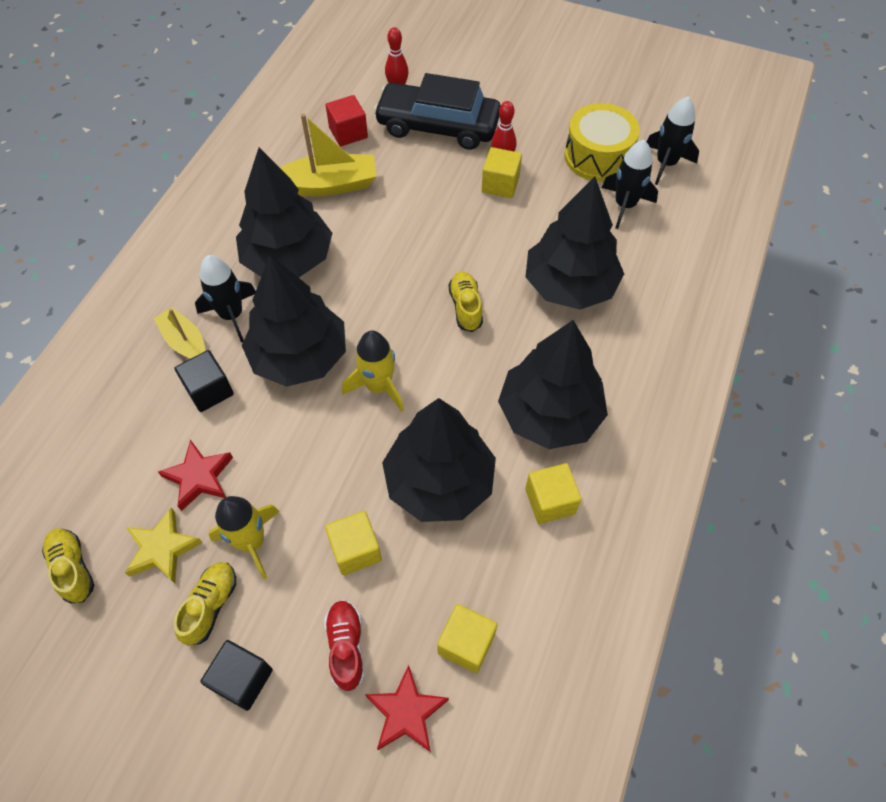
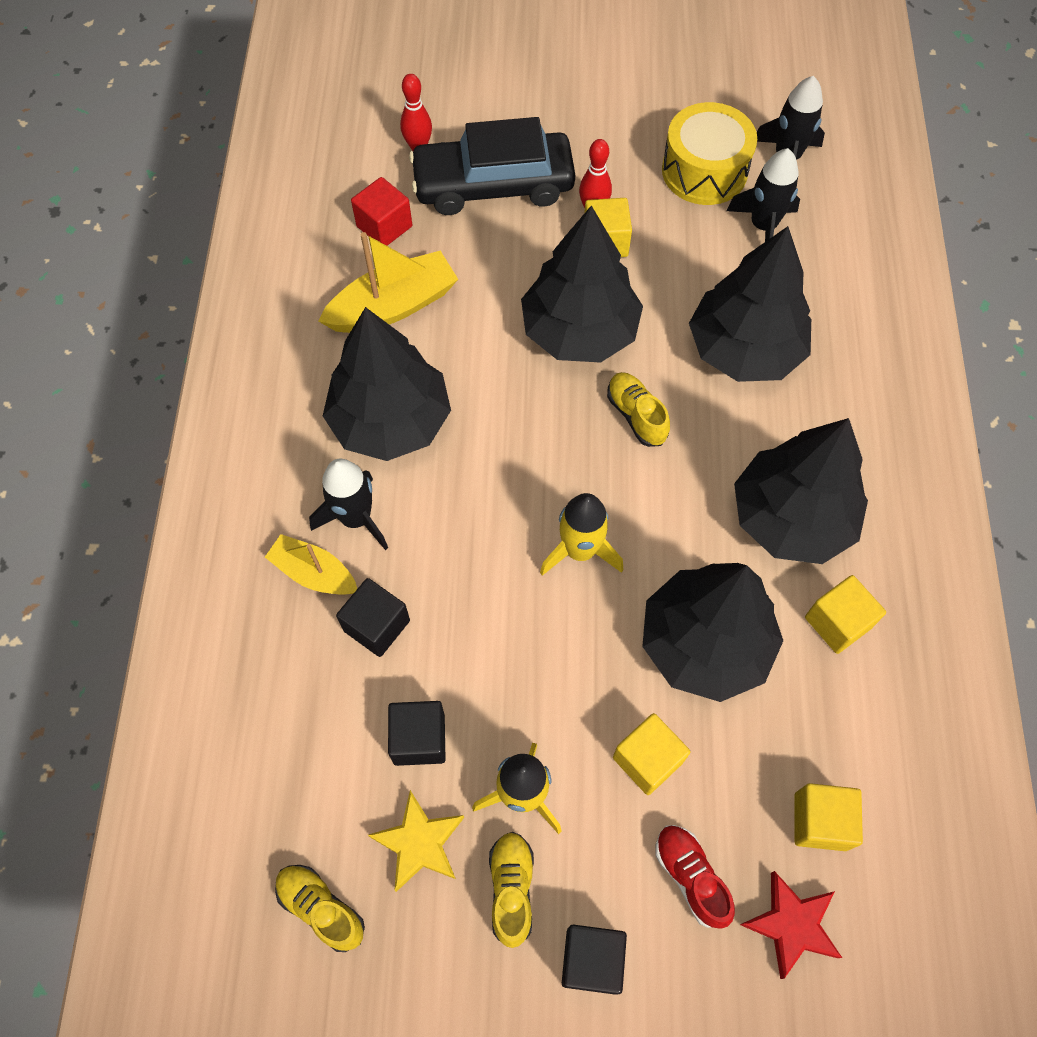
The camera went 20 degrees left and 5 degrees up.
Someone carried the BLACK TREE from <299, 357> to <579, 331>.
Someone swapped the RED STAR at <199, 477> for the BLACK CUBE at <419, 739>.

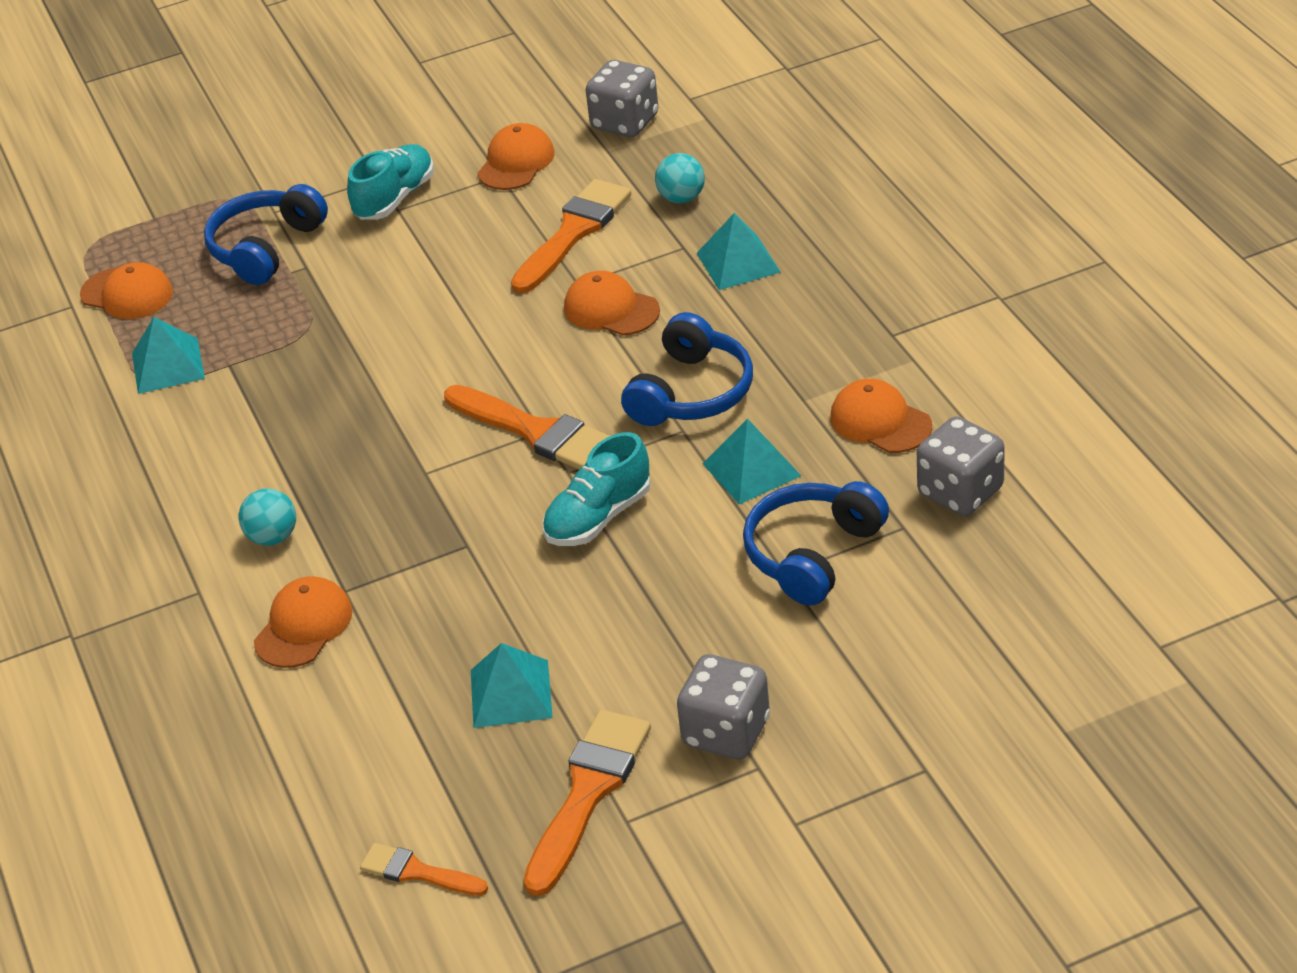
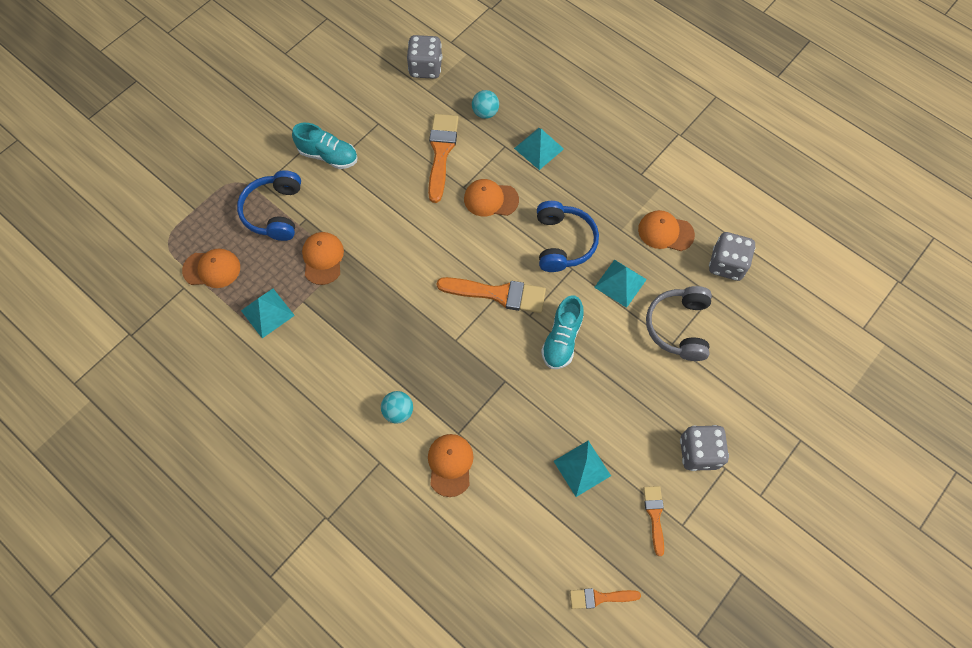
The camera went 30 degrees left and 25 degrees up.
Someone carried the ORANGE CAP from <516, 162> to <323, 258>.
Someone repainted the BLUE HEADPHONES at <813, 554>, which became the GREY HEADPHONES at <679, 327>.
Someone rotated the TURQUOISE SHOE at <395, 198> by 105 degrees clockwise.
Someone scaled the ORANGE BRUSH at <588, 793> by 0.56.

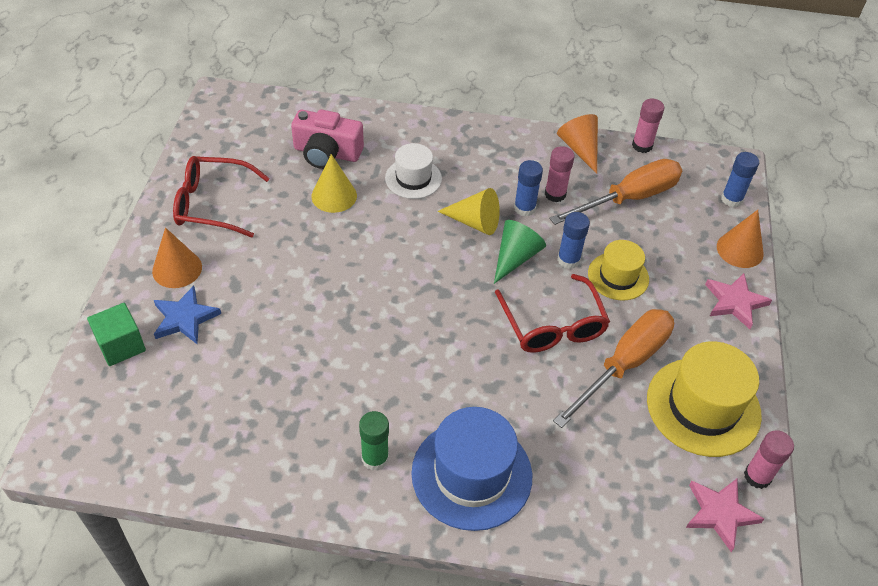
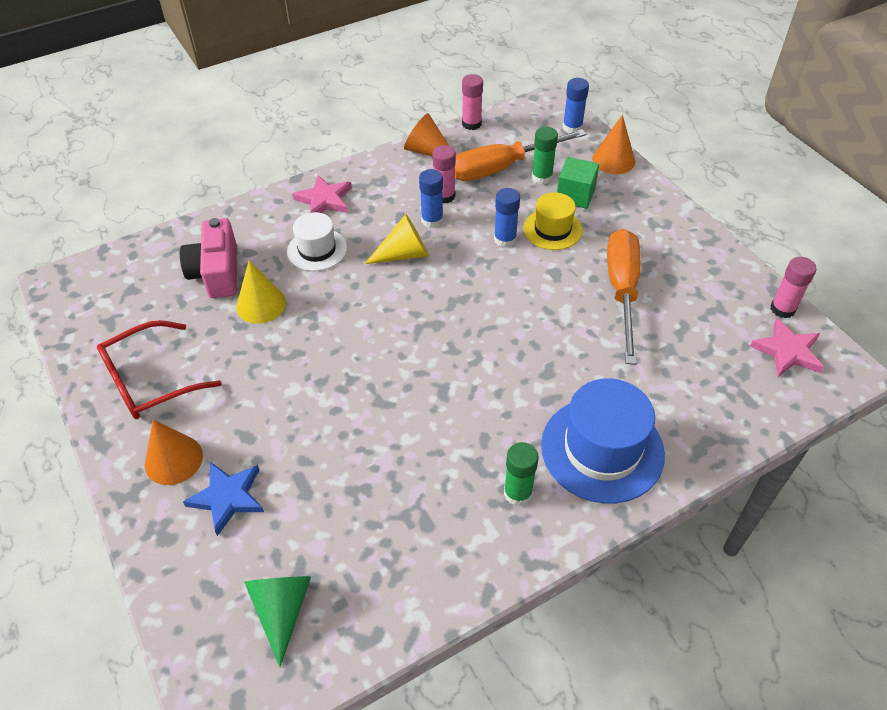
The camera went 35 degrees left and 0 degrees up.
Someone took away the RED GLASSES at <553, 325>.
Someone took away the YELLOW HAT at <703, 406>.
Someone put down the GREEN GLUE STICK at <541, 177>.
Someone carried the GREEN CUBE from <121, 345> to <575, 195>.
Someone carried the GREEN CONE from <515, 257> to <282, 610>.
Someone carried the PINK STAR from <735, 302> to <324, 200>.
Someone rotated the PINK CAMERA at <327, 153> by 105 degrees clockwise.
Someone rotated the ORANGE SCREWDRIVER at <629, 198> by 135 degrees counterclockwise.

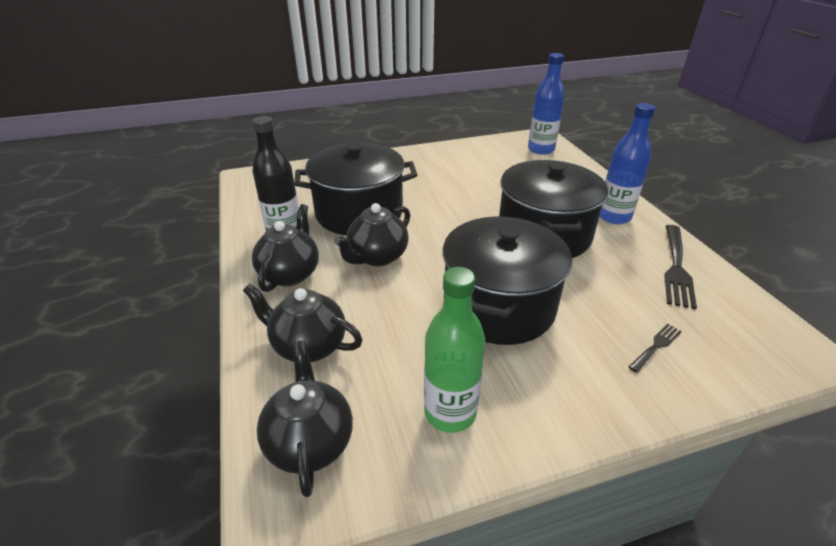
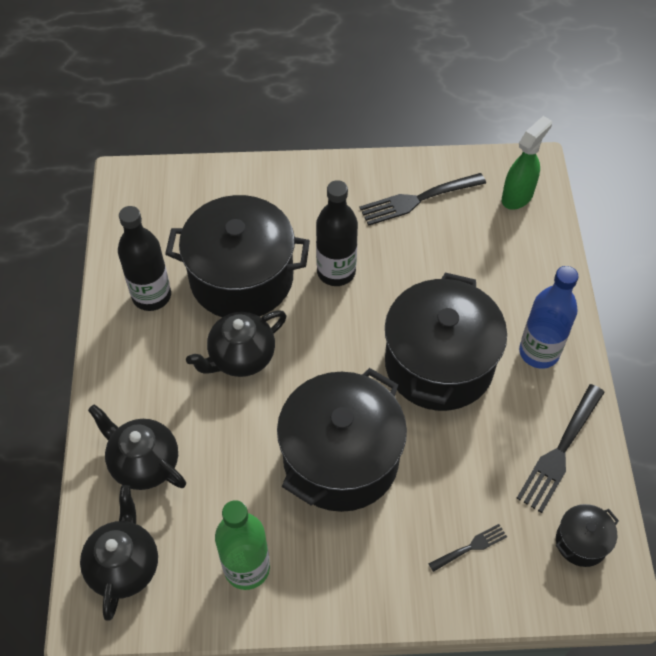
The camera went 15 degrees right and 20 degrees up.
Someone took away the BLACK TEAPOT at <290, 274>.
Someone put down the BLACK BOTTLE at <336, 272>.
Someone put down the BLACK FORK at <417, 199>.
Someone put down the BLACK POT at <581, 542>.
Someone swapped the BLUE BOTTLE at <541, 149> for the GREEN SPRAY BOTTLE at <517, 196>.

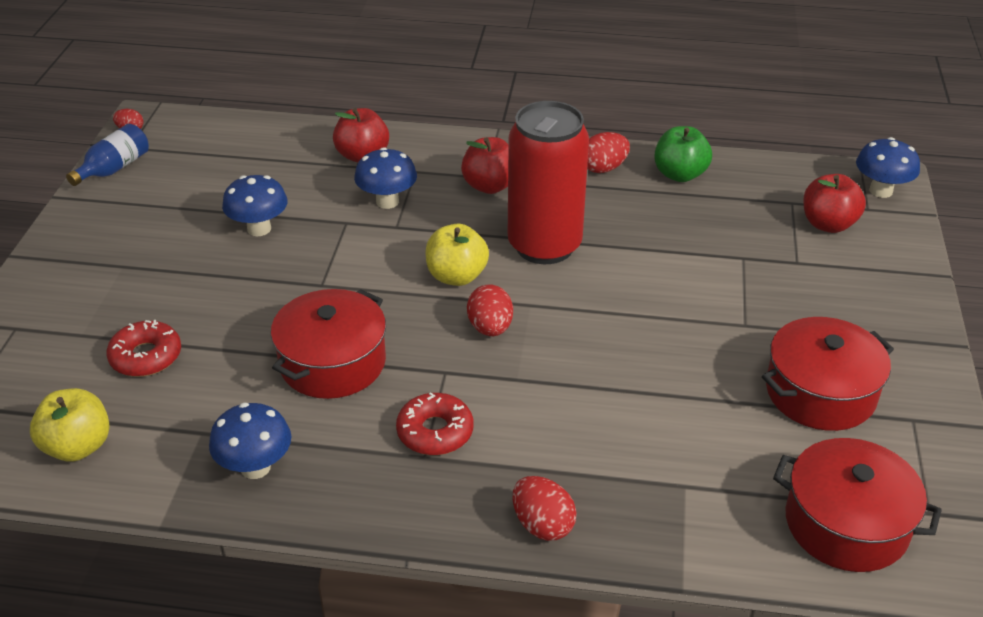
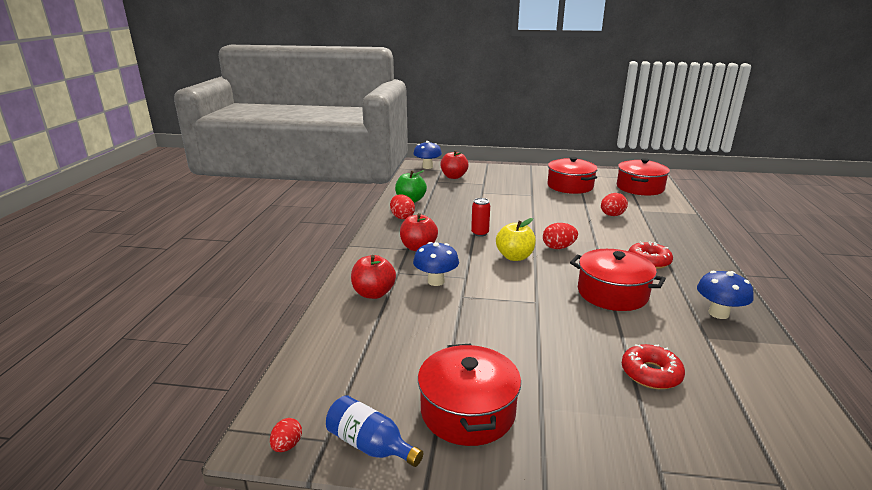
The camera went 90 degrees left and 15 degrees down.
Someone took away the YELLOW APPLE at <78, 446>.
Someone took away the BLUE MUSHROOM at <259, 229>.
Someone put down the RED POT at <468, 411>.
Someone carried the RED EGG from <542, 525> to <612, 215>.
Someone scaled the RED CAN at <544, 246> by 0.40.

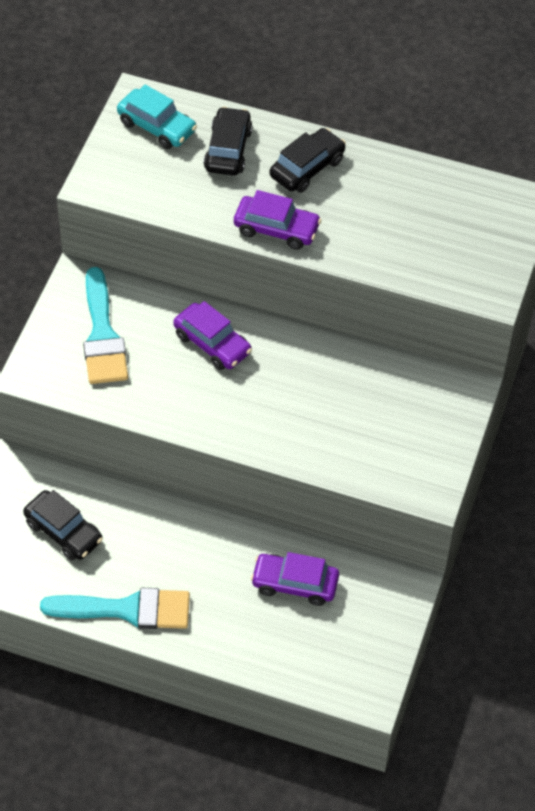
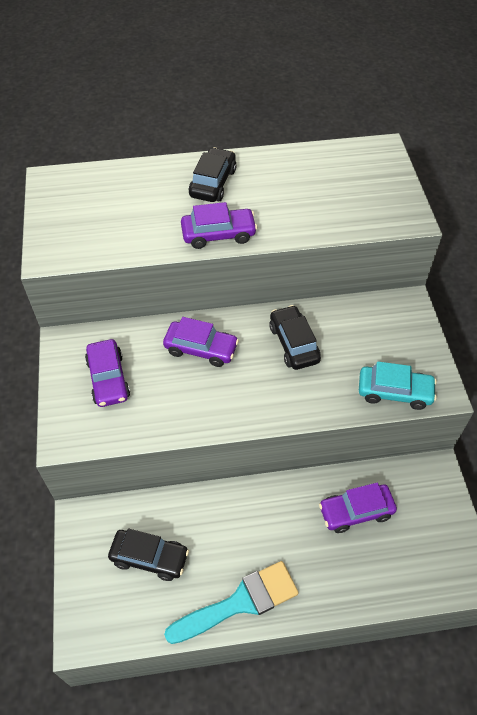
The camera went 25 degrees left and 0 degrees up.
Someone carried the TURQUOISE CAR from <157, 126> to <394, 392>.
Someone carried the BLACK CAR from <228, 150> to <293, 343>.
Someone swapped the TURQUOISE BRUSH at <102, 335> for the PURPLE CAR at <108, 379>.

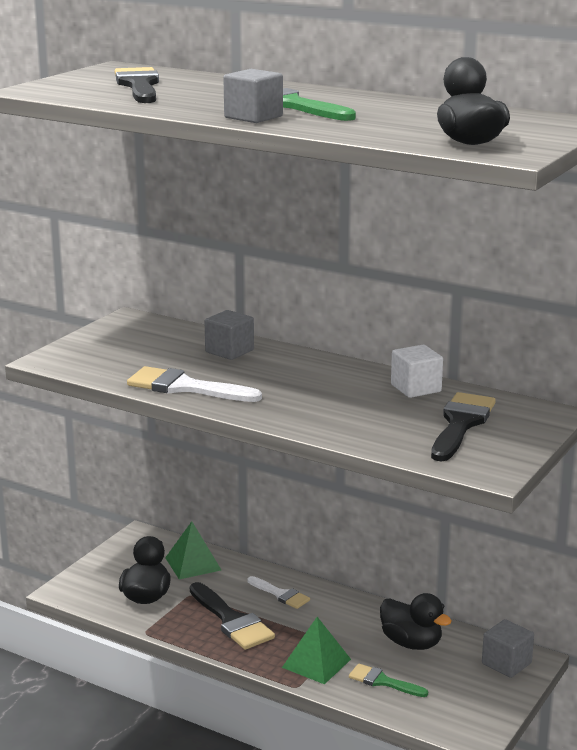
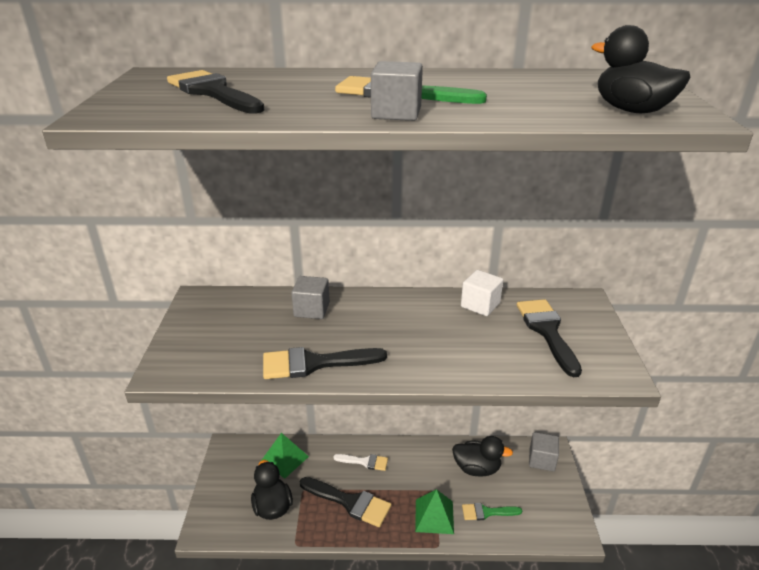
The camera went 30 degrees left and 10 degrees up.
Someone repainted the WHITE BRUSH at <185, 387>, which became the BLACK BRUSH at <314, 363>.

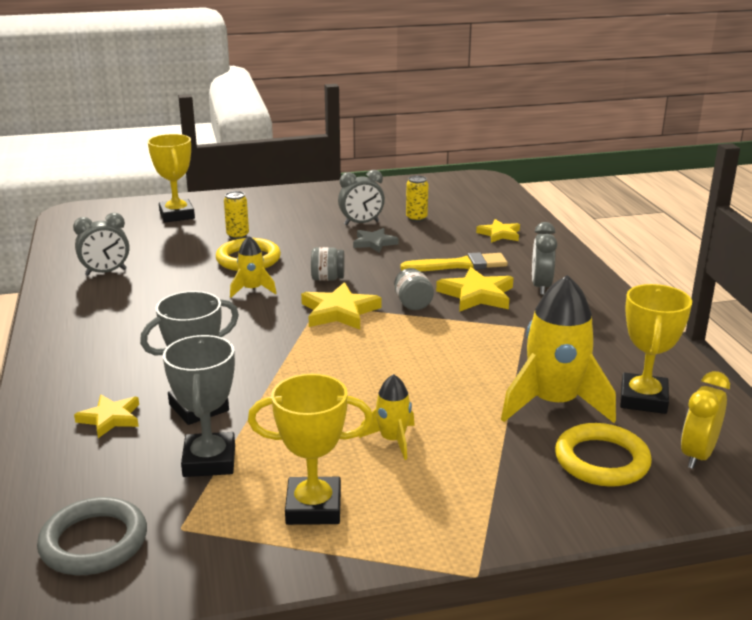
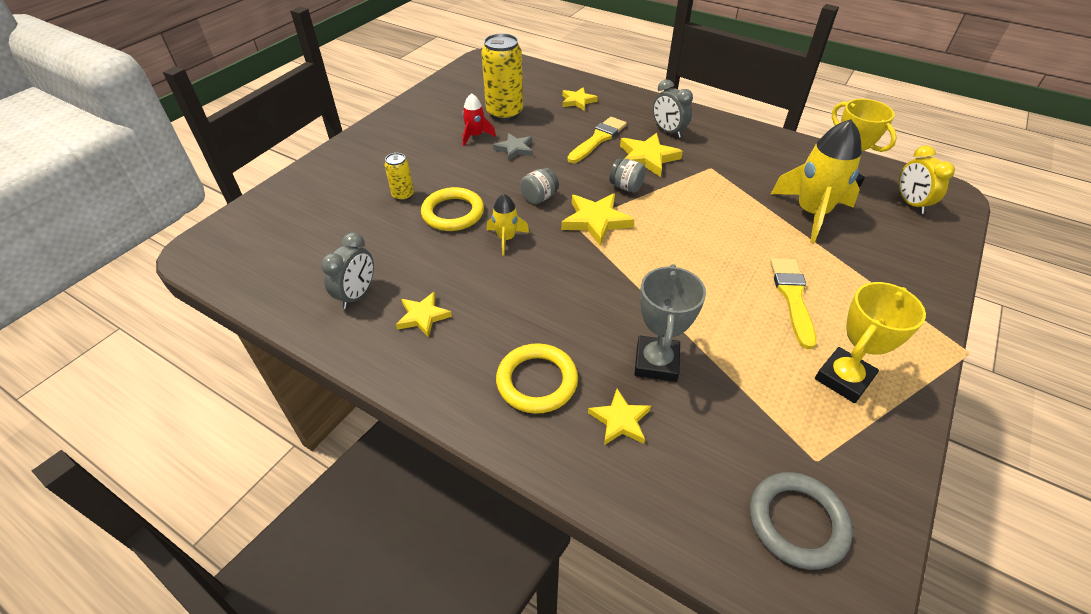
The camera went 45 degrees left and 20 degrees up.
Someone took away the YELLOW TROPHY at <177, 215>.
Someone took away the GREY TROPHY at <209, 461>.
Someone put down the YELLOW STAR at <423, 316>.
Someone carried the YELLOW RING from <601, 460> to <537, 381>.
Someone swapped the GREY CLOCK at <361, 223> for the RED ROCKET at <475, 136>.
Someone swapped the YELLOW ROCKET at <392, 440> for the YELLOW BRUSH at <792, 298>.
Someone scaled the YELLOW CAN at <416, 218> by 1.96.

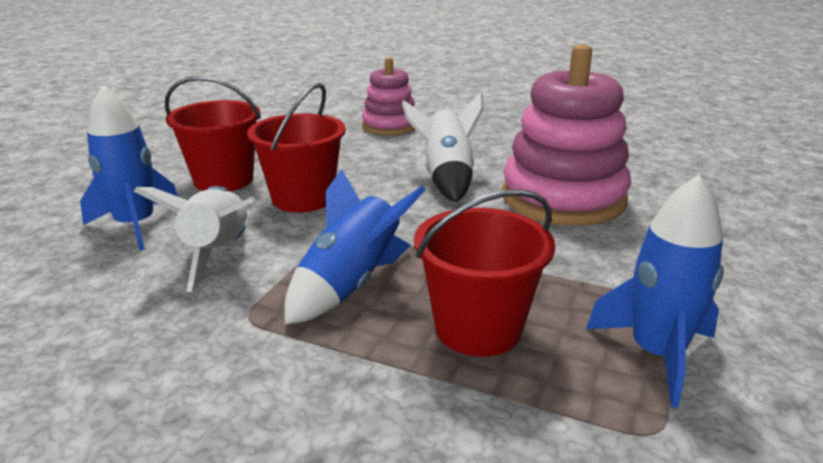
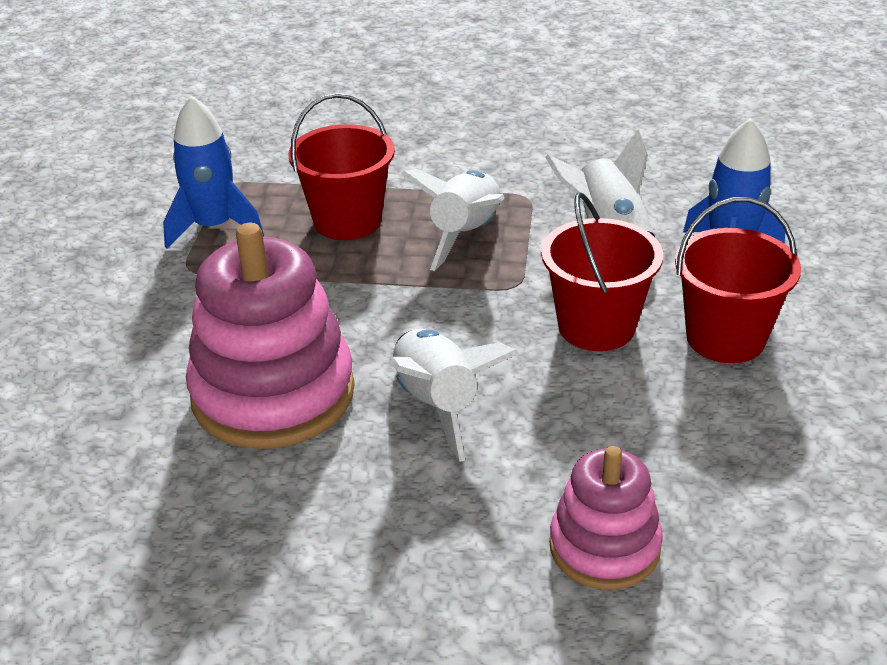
The camera went 165 degrees right and 10 degrees up.
Someone repainted the BLUE ROCKET at <351, 285>, which became the WHITE ROCKET at <465, 235>.

